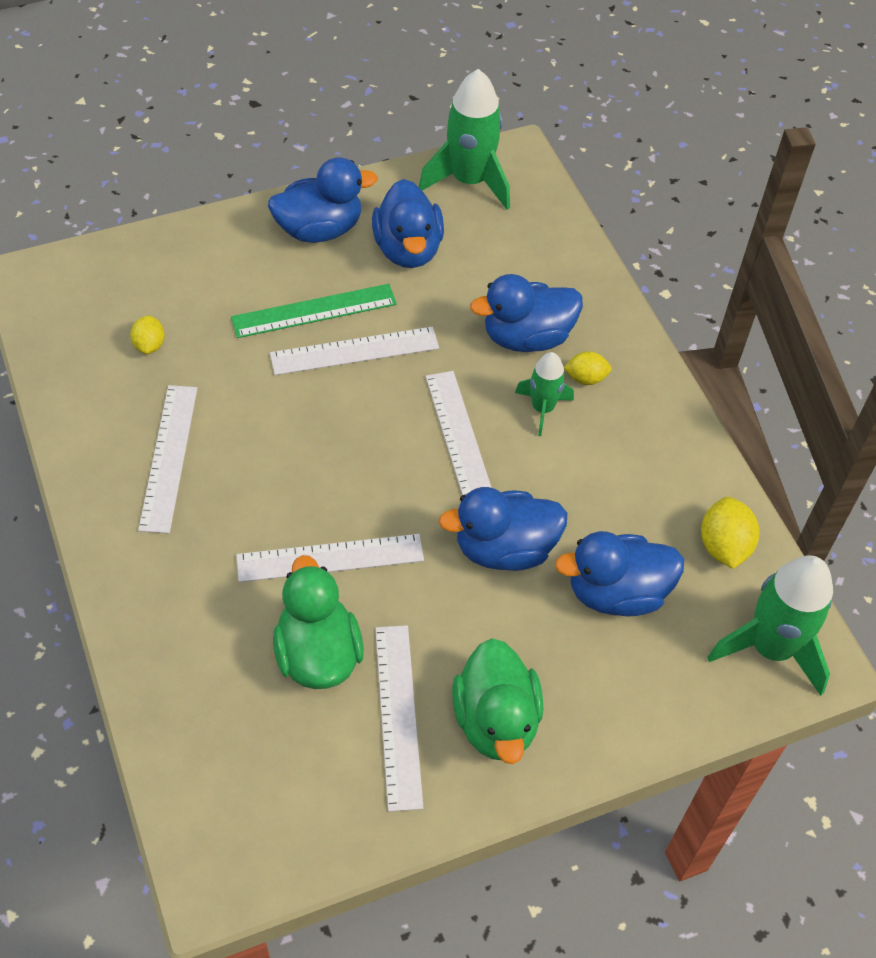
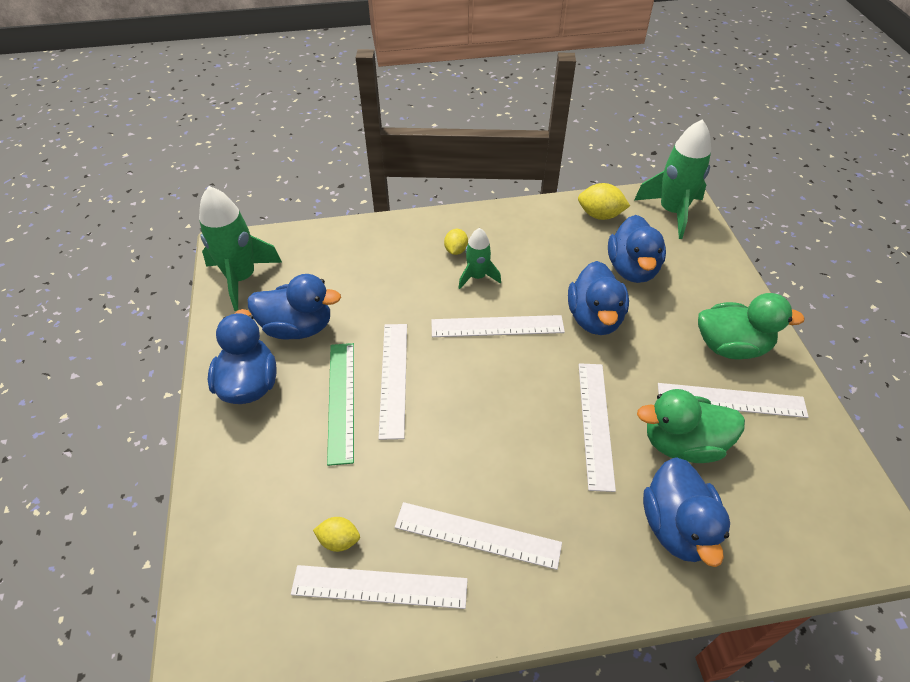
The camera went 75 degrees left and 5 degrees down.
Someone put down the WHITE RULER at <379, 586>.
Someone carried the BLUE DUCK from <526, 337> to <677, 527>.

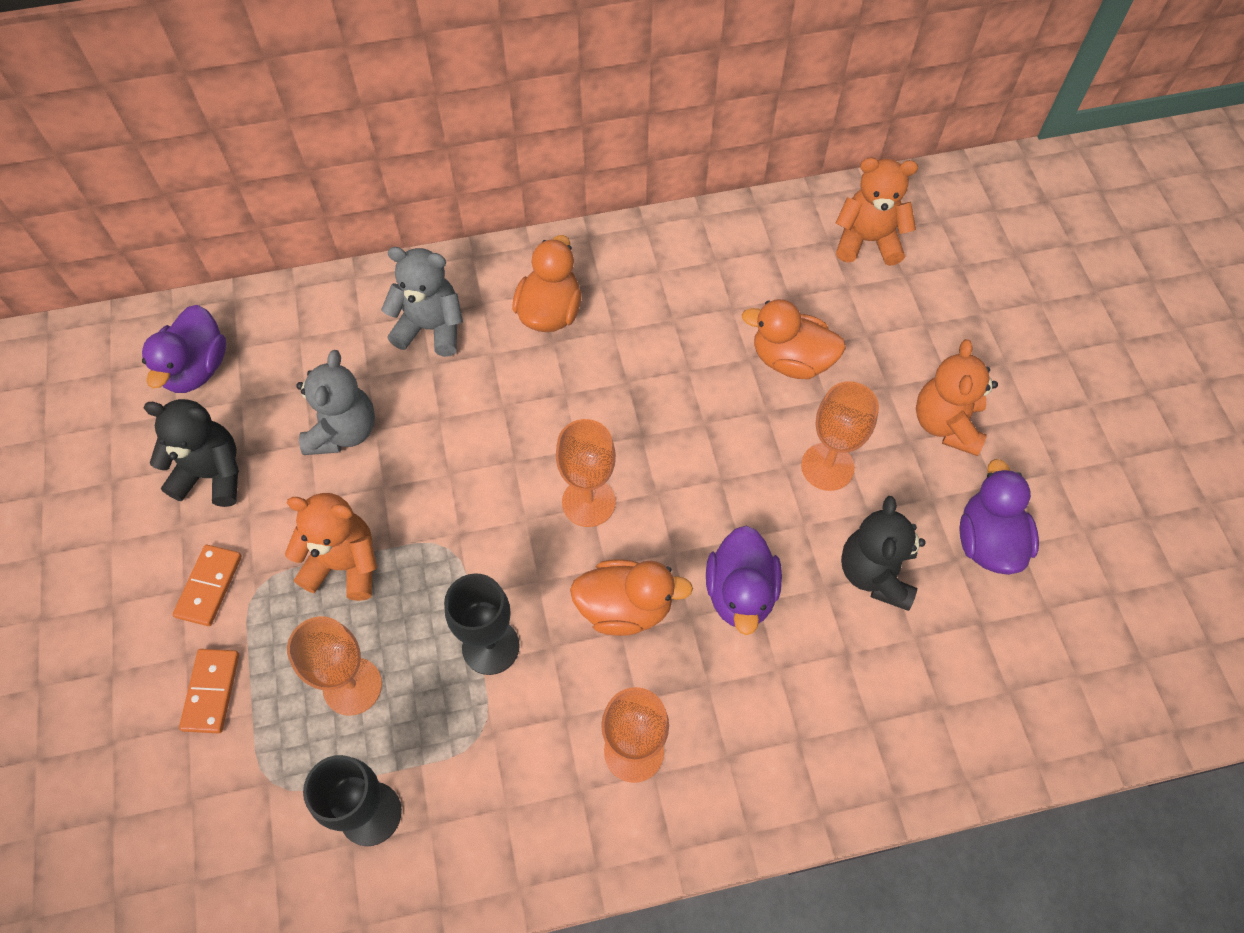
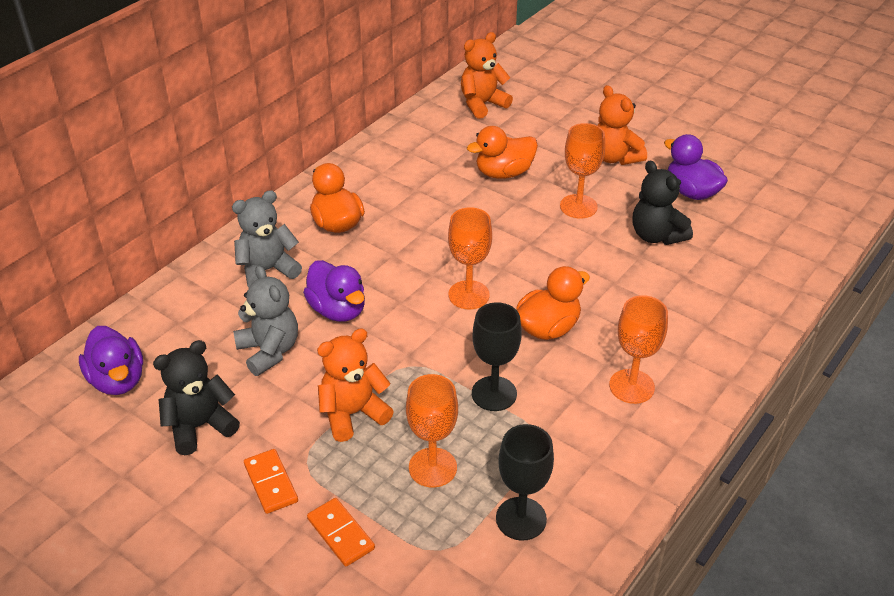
The camera went 40 degrees left and 20 degrees down.
Someone carried the PURPLE DUCK from <740, 593> to <338, 310>.

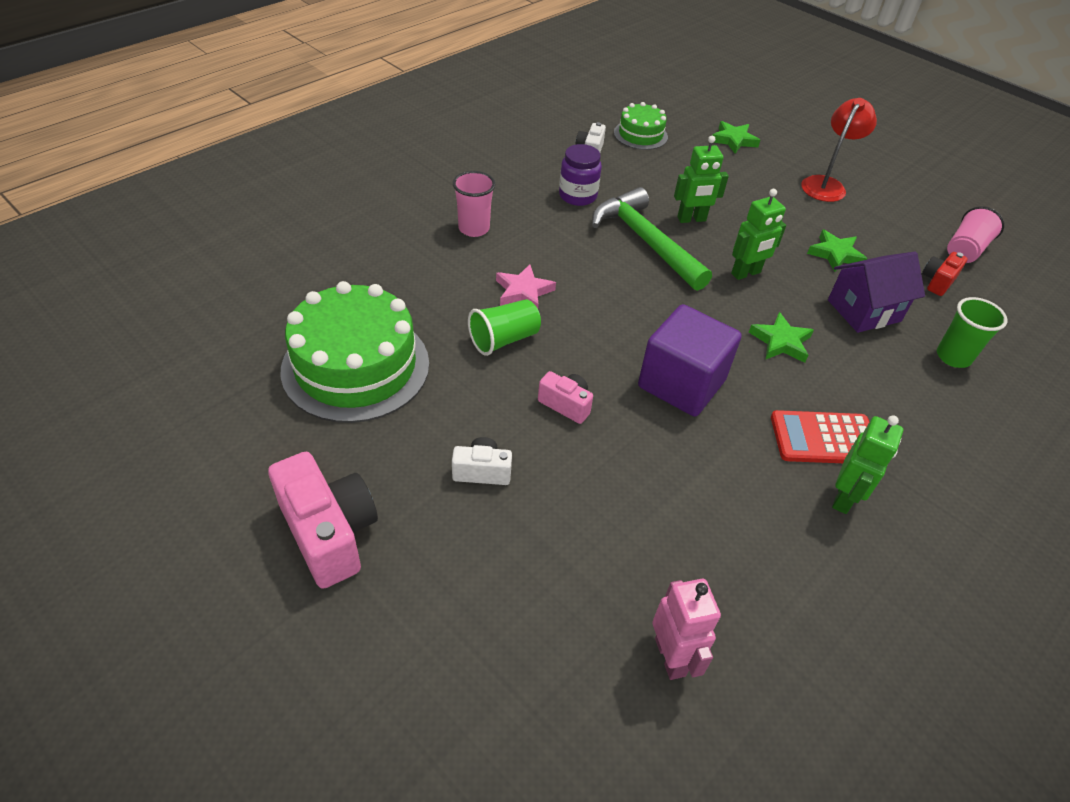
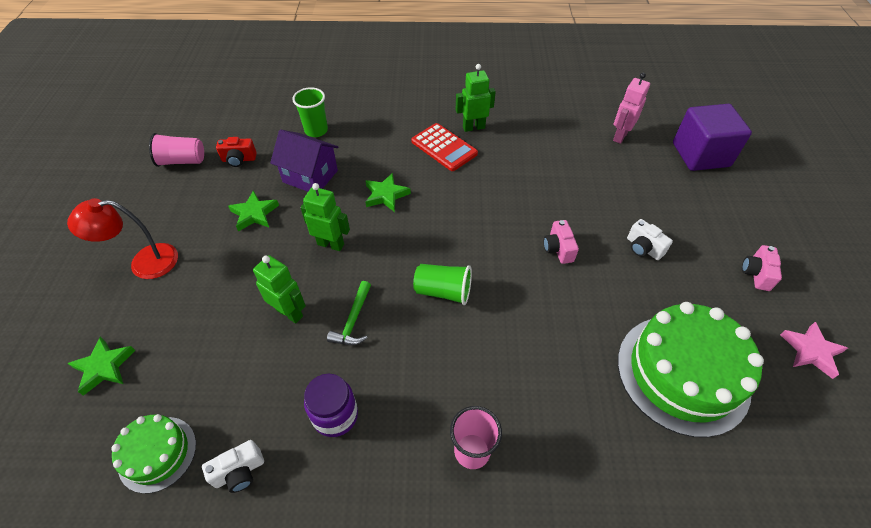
The camera went 130 degrees left and 5 degrees up.
Someone carried the GREEN CUP from <504, 339> to <443, 291>.
Someone carried the PINK STAR from <523, 291> to <811, 351>.
Someone carried the PURPLE CUBE from <681, 383> to <700, 155>.
Someone scaled the PINK CAMERA at <329, 533> by 0.53.
Someone scaled the GREEN HAMMER at <645, 241> by 0.50.

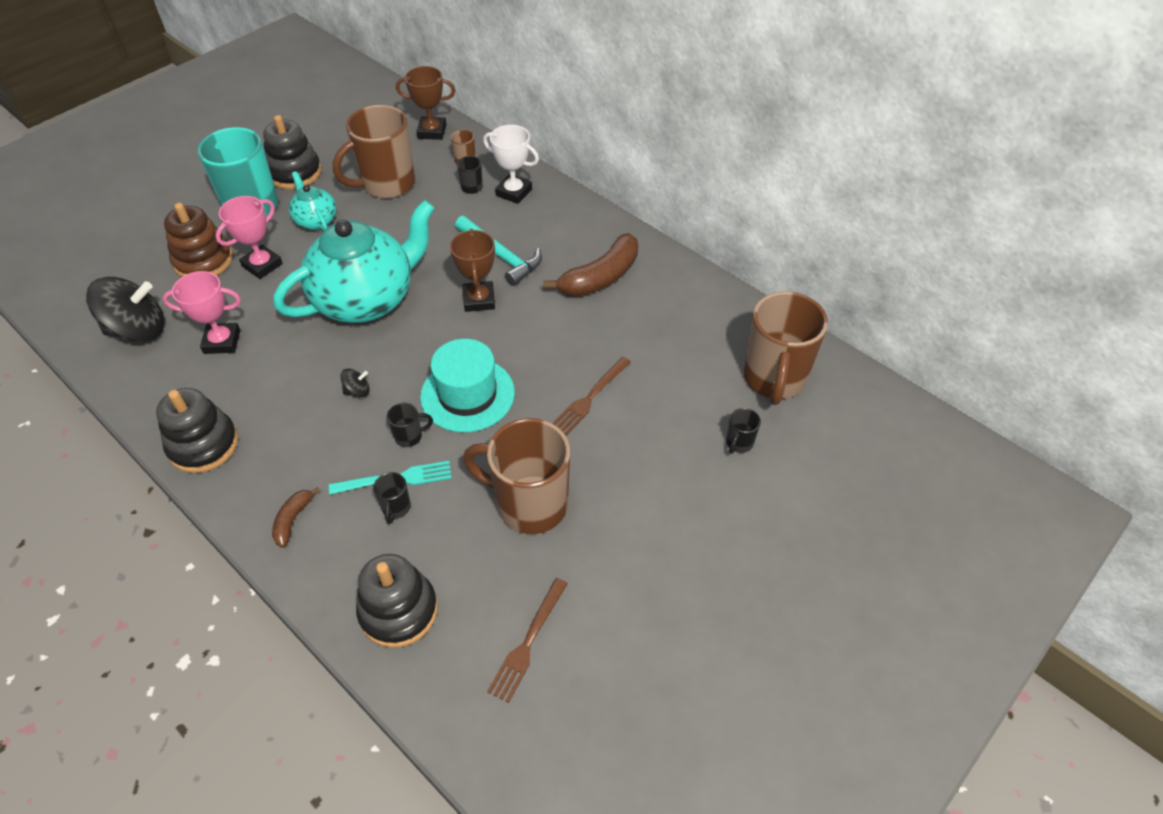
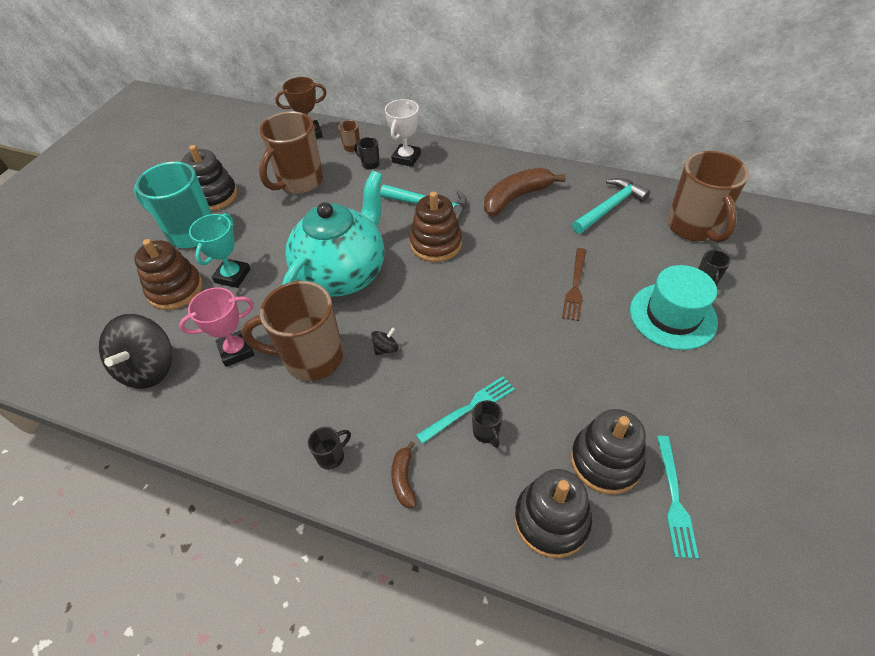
The camera went 20 degrees left and 0 degrees up.
Someone took away the TURQUOISE TEAPOT at <315, 220>.
Someone put down the TURQUOISE HAMMER at <609, 207>.
Someone carried the BLACK STACKING TOY from <203, 445> to <605, 461>.
Someone carried the BLACK MUG from <409, 436> to <332, 456>.
Someone carried the TURQUOISE HAT from <467, 394> to <672, 316>.
Someone carried the BROWN MUG from <529, 504> to <311, 358>.
Someone swapped the BROWN TROPHY at <479, 300> for the BROWN STACKING TOY at <436, 244>.
Someone repainted the PINK TROPHY at <262, 265>, which became the TURQUOISE TROPHY at <232, 276>.
Someone repainted the BROWN FORK at <528, 642>, which became the TURQUOISE FORK at <674, 499>.
Someone rotated the BLACK SPINNING TOP at <138, 330> by 135 degrees clockwise.
Someone rotated the WHITE TROPHY at <514, 192> by 75 degrees counterclockwise.
Someone rotated the BROWN BANANA at <600, 277> by 150 degrees counterclockwise.

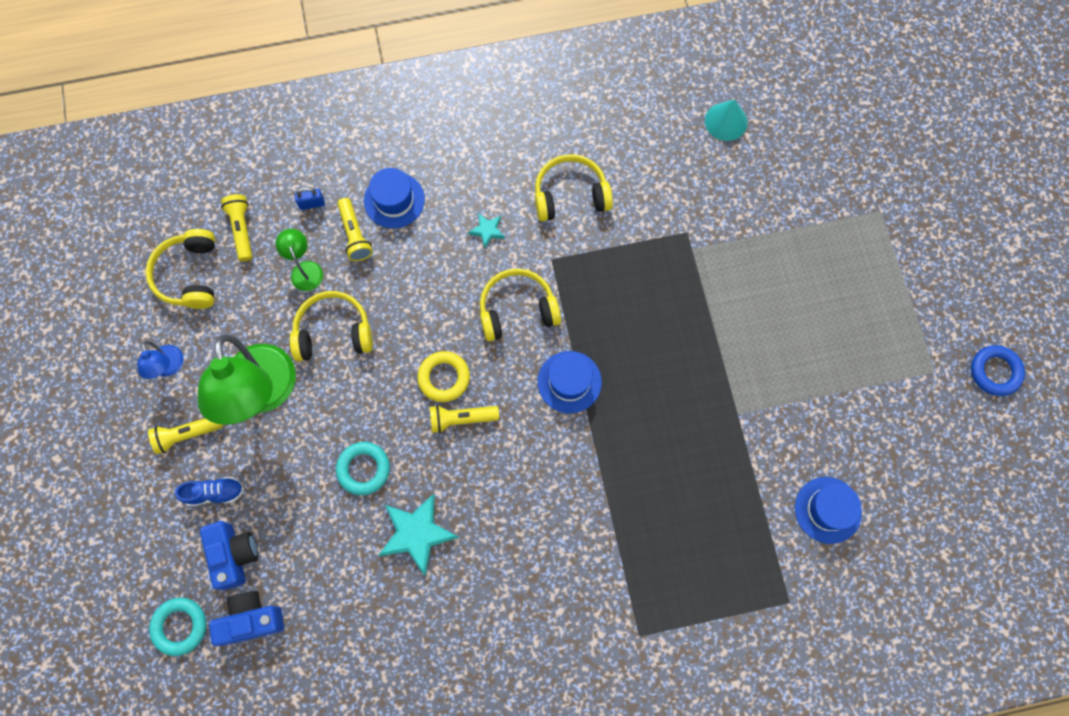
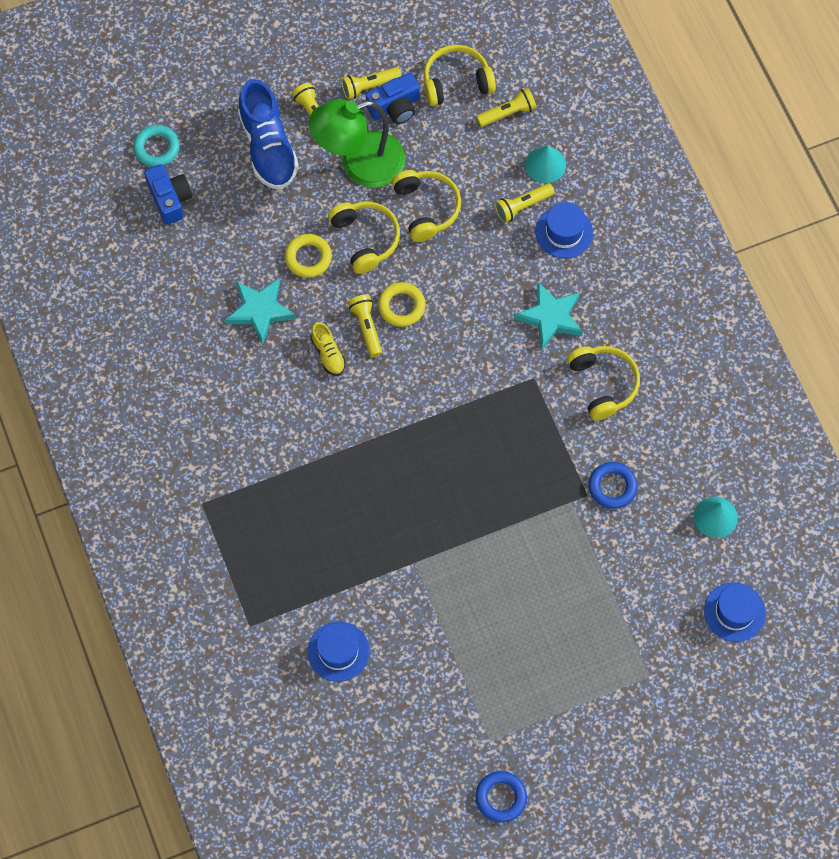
The camera went 80 degrees right and 5 degrees down.
Someone took away the GREEN LAMP at <305, 269>.
Someone put down the YELLOW SHOE at <328, 354>.
Someone put down the BLUE RING at <612, 487>.
Someone carried the BLUE CAMERA from <234, 555> to <395, 107>.
Someone carried the YELLOW HEADPHONES from <517, 309> to <366, 239>.
Someone carried the BLUE HAT from <569, 382> to <734, 612>.
Someone swapped the BLUE LAMP at <168, 367> for the YELLOW FLASHLIGHT at <369, 86>.
Someone swapped the BLUE PADLOCK at <312, 204> for the TURQUOISE CONE at <545, 164>.
Someone repainted the TURQUOISE RING at <363, 469>, which became the YELLOW RING at <308, 258>.
Someone scaled the BLUE SHOE at <214, 493> by 2.04.
Someone scaled the TURQUOISE STAR at <487, 231> by 2.00.

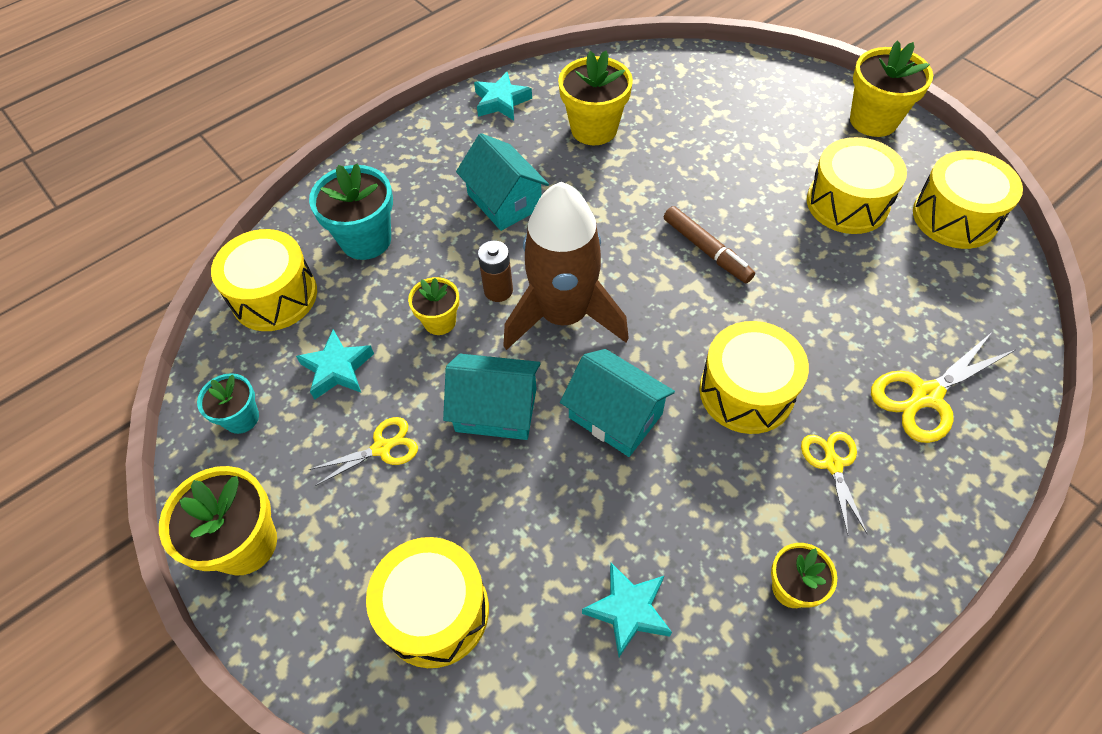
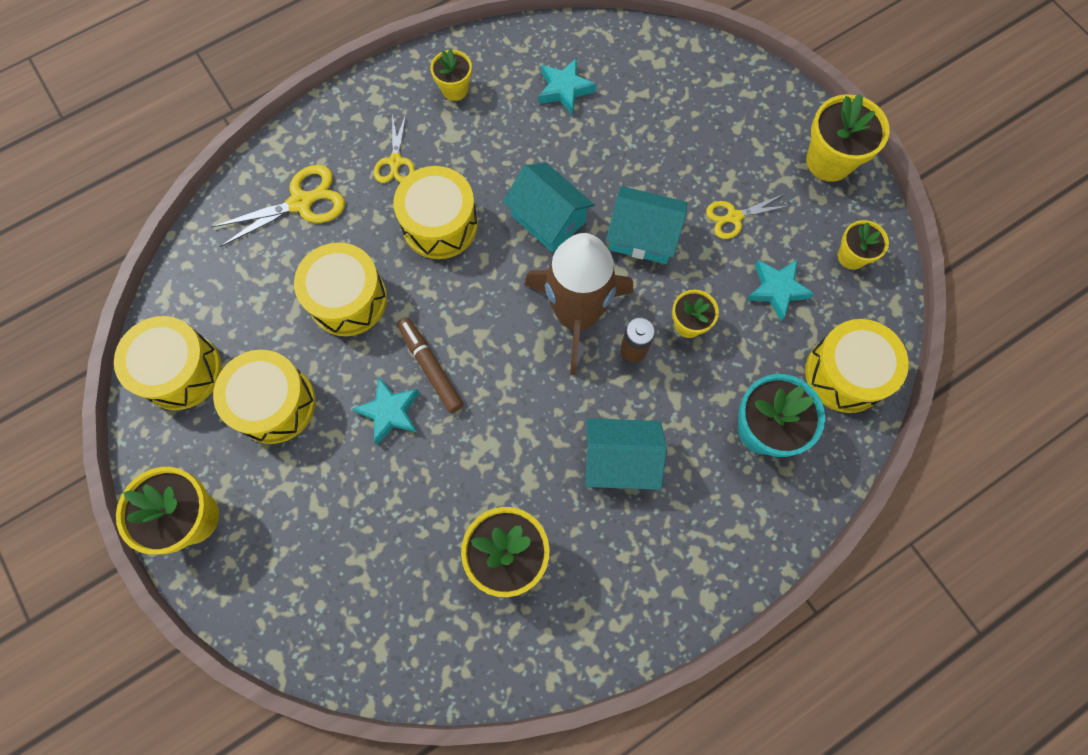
The camera went 175 degrees left and 15 degrees up.
Someone carried the YELLOW DRUM from <435, 611> to <348, 299>.
Someone carried the TURQUOISE STAR from <501, 101> to <390, 412>.
Someone repainted the TURQUOISE FLOWER POT at <241, 418>, which became the YELLOW FLOWER POT at <851, 256>.
Someone rotated the TURQUOISE HOUSE at <504, 201> by 60 degrees counterclockwise.

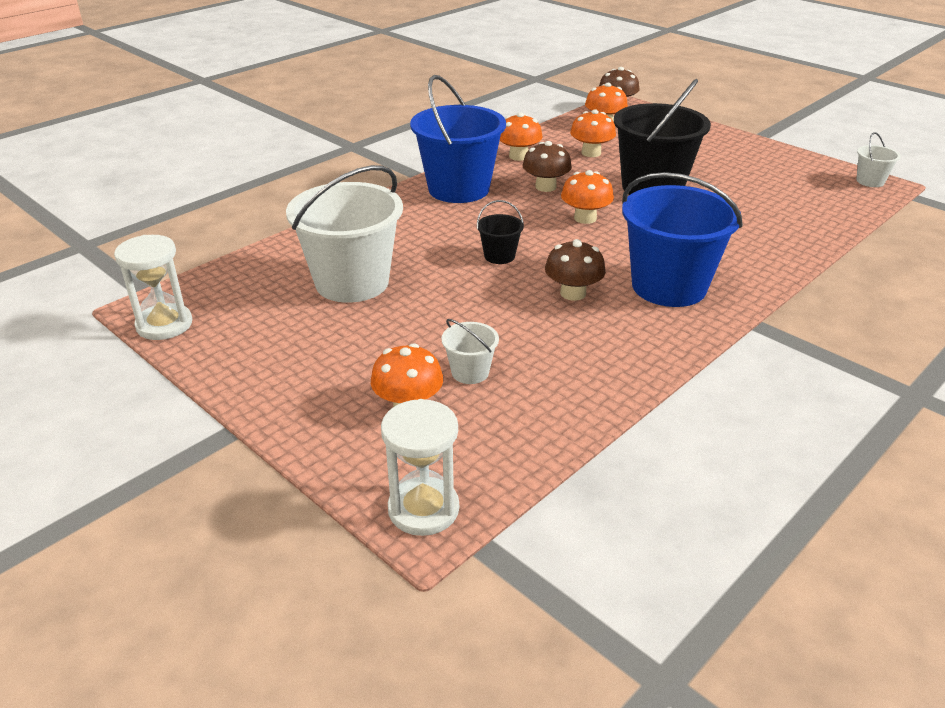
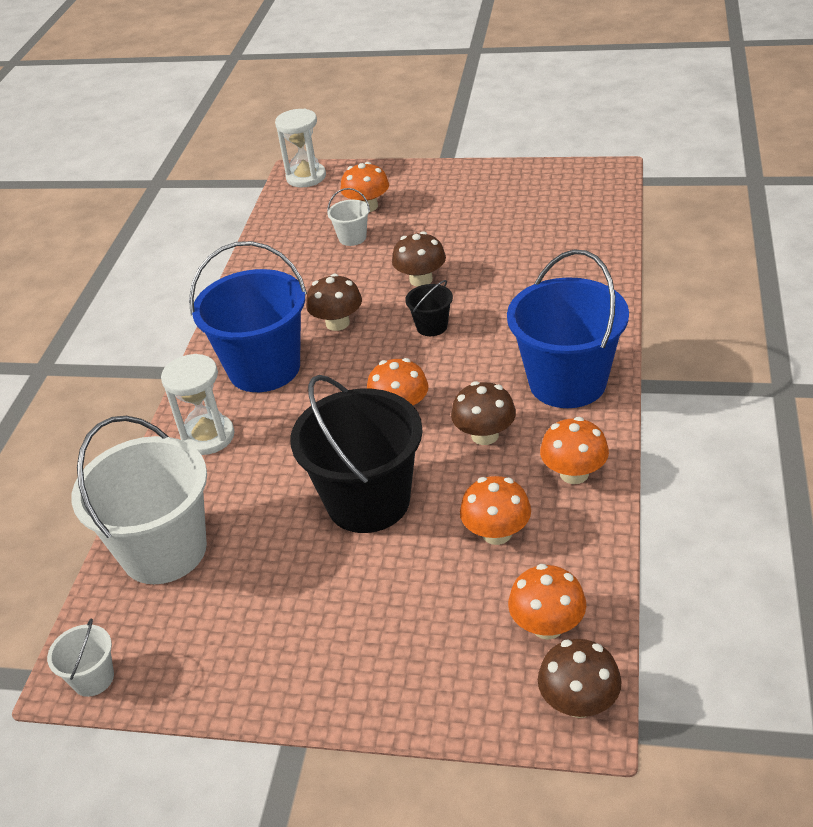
The camera went 150 degrees right and 5 degrees up.
Someone put down the BROWN MUSHROOM at <421, 279>.
Someone carried the WHITE HOURGLASS from <164, 324> to <208, 437>.
Someone carried the WHITE BUCKET from <352, 282> to <164, 551>.

